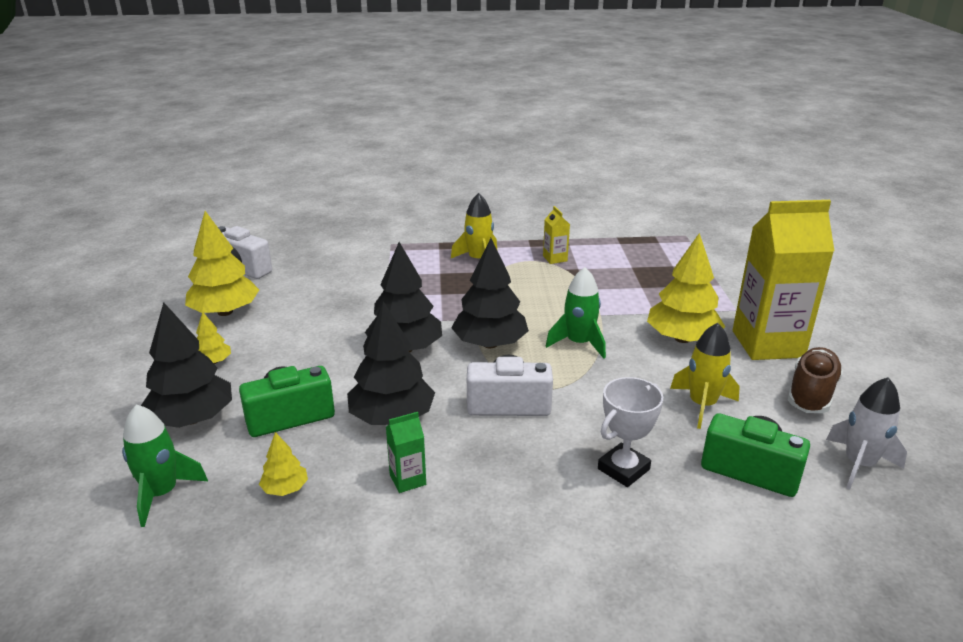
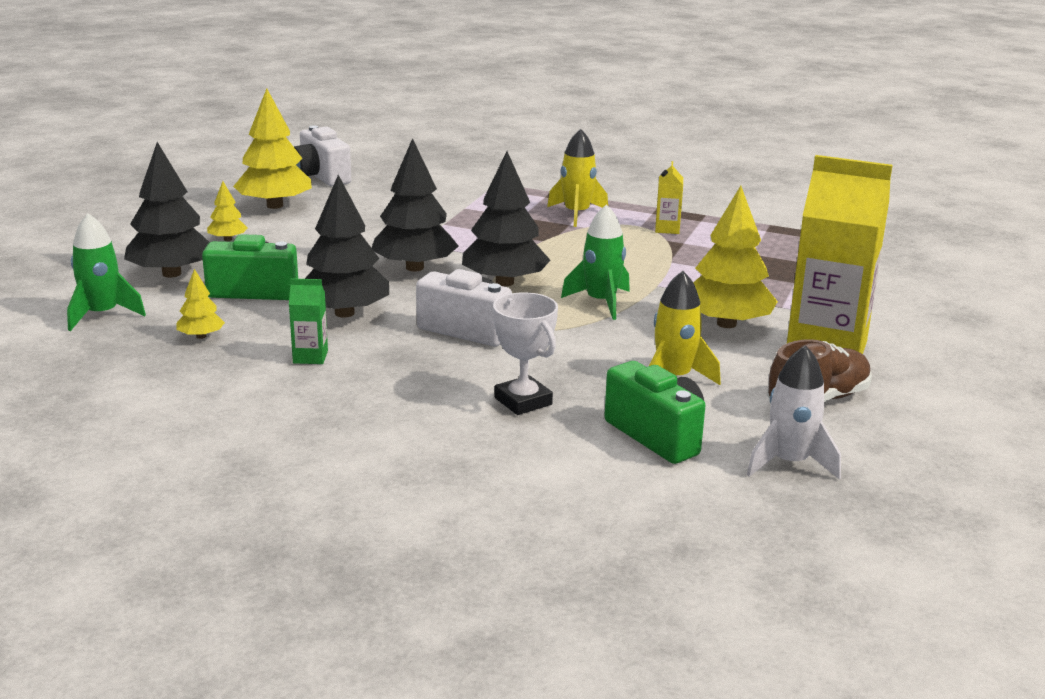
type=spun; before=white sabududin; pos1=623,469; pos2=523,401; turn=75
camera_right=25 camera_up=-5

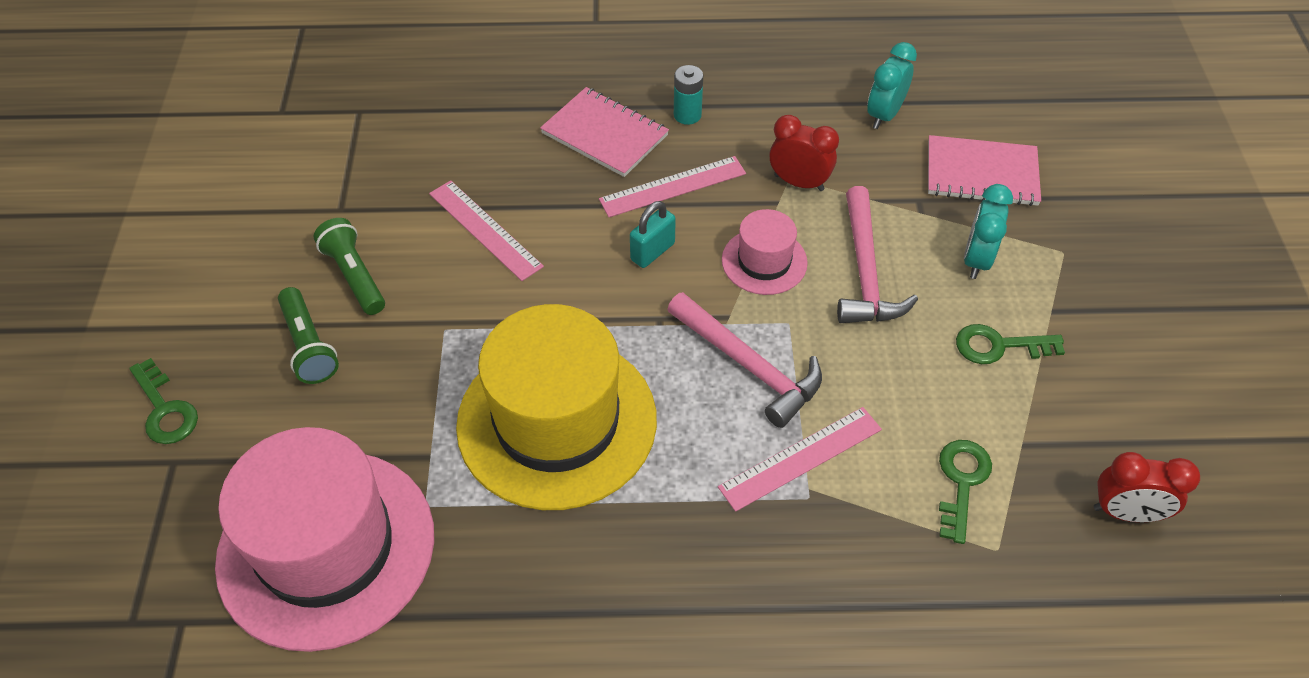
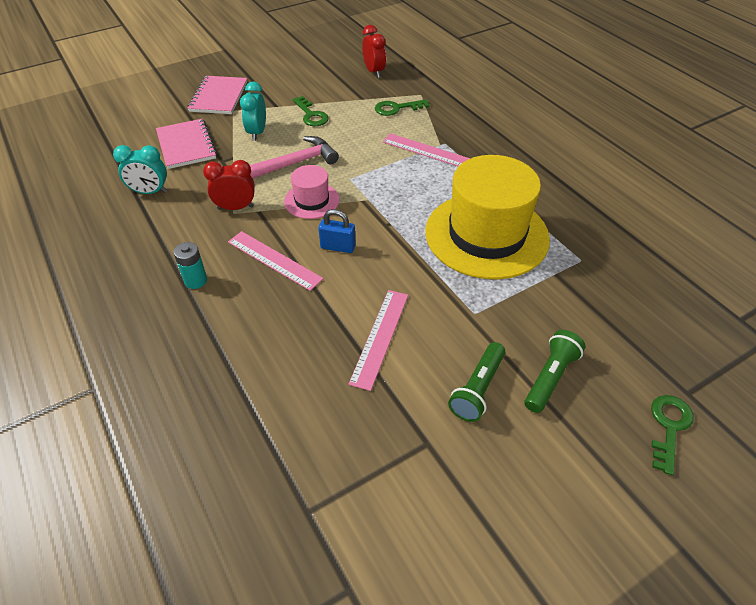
type=relocated; before=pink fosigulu; pos1=605,134; pos2=219,97
type=spun; before=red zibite; pos1=799,182; pos2=235,208; turn=90
type=spun; before=turquoise zibite; pos1=976,260; pos2=257,133; turn=105
type=colour; before=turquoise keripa; after=blue keripa; pos1=652,252; pos2=338,247
type=missing; before=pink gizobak; pos1=748,366
type=missing; before=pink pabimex; pos1=326,548
camera_right=-120 camera_up=-5

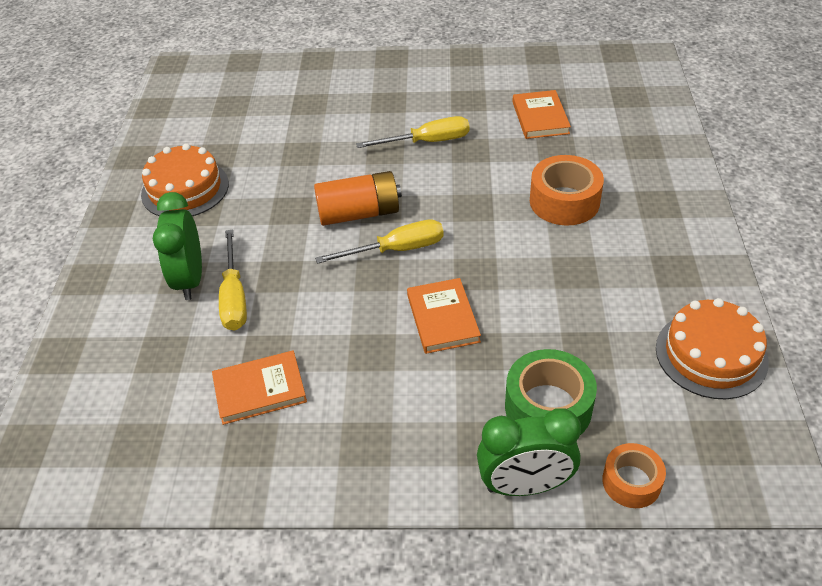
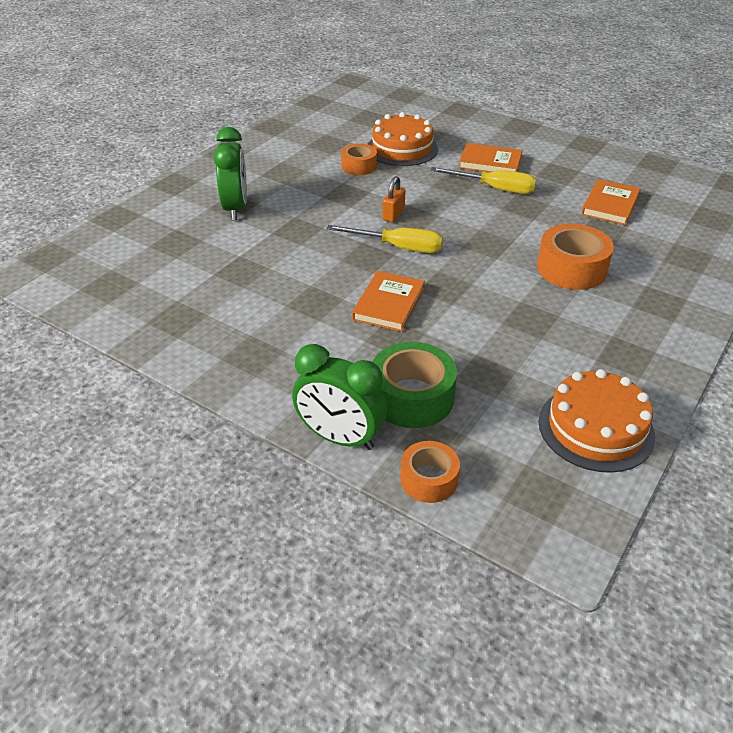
type=relocated; before=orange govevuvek; pos1=185,189; pos2=402,149
type=exchanged; before=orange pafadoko; after=orange keripa; pos1=359,213; pos2=393,214
type=spun; before=green zibite; pos1=190,279; pos2=236,208; turn=150
type=missing; before=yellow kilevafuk; pos1=234,297
type=relocated; before=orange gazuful; pos1=260,389; pos2=490,162
type=appeared; after=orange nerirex; pos2=359,166
camera_right=30 camera_up=-5

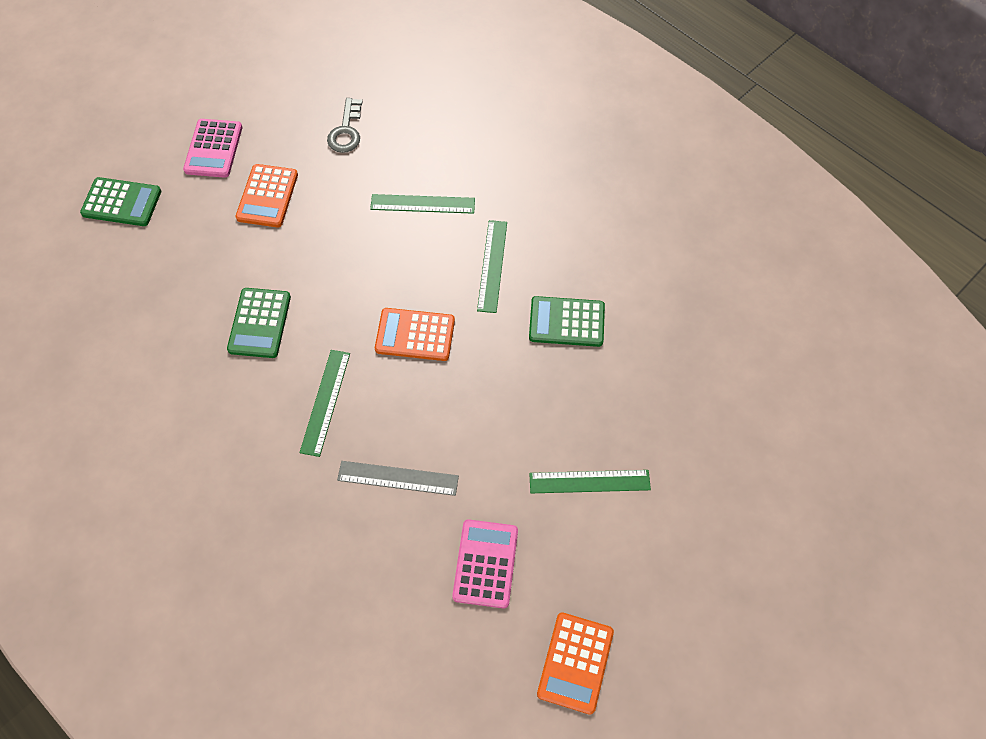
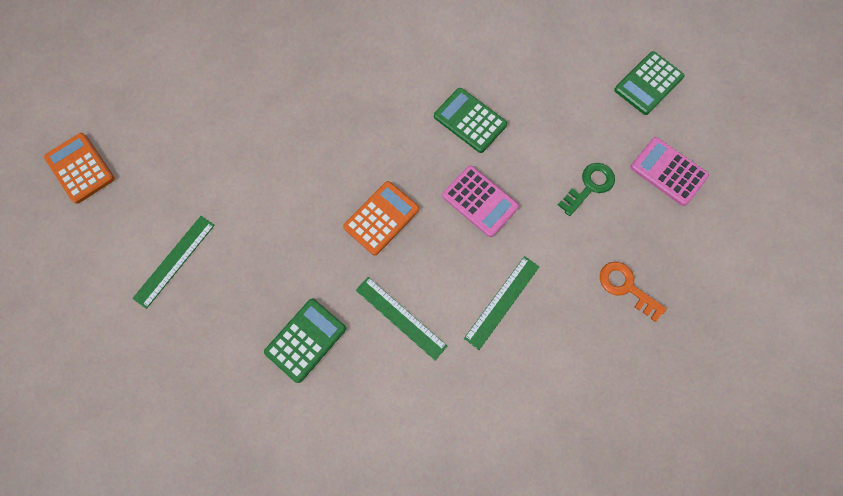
type=colour; before=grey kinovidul; after=orange kinovidul; pos1=346,131; pos2=626,287
type=exchanged; before=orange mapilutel; after=green kinovidul; pos1=267,196; pos2=589,186
type=missing; before=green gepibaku; pos1=325,402
type=missing; before=grey gepibaku; pos1=398,478
type=relocated; before=pink mapilutel; pos1=485,563; pos2=480,201
camera_right=125 camera_up=10

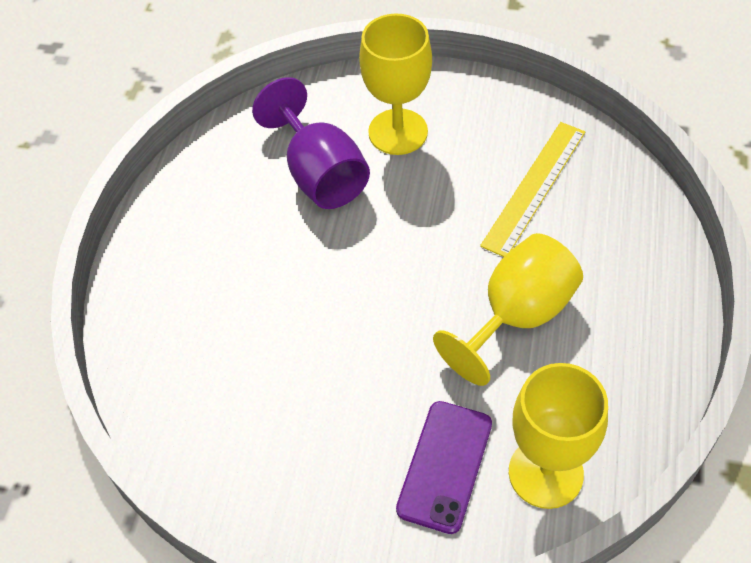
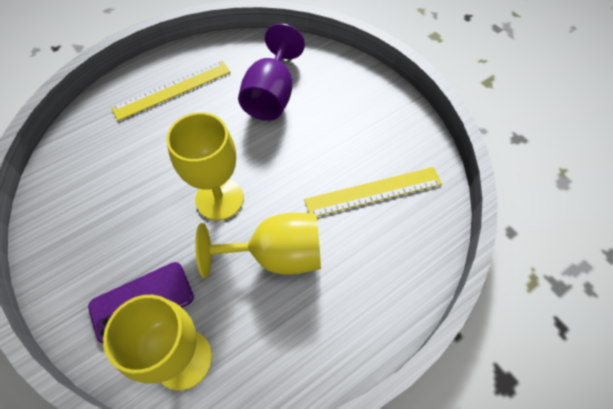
type=relocated; before=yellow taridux; pos1=398,132; pos2=219,199
type=appeared; after=yellow gepibaku; pos2=172,90
camera_right=40 camera_up=5

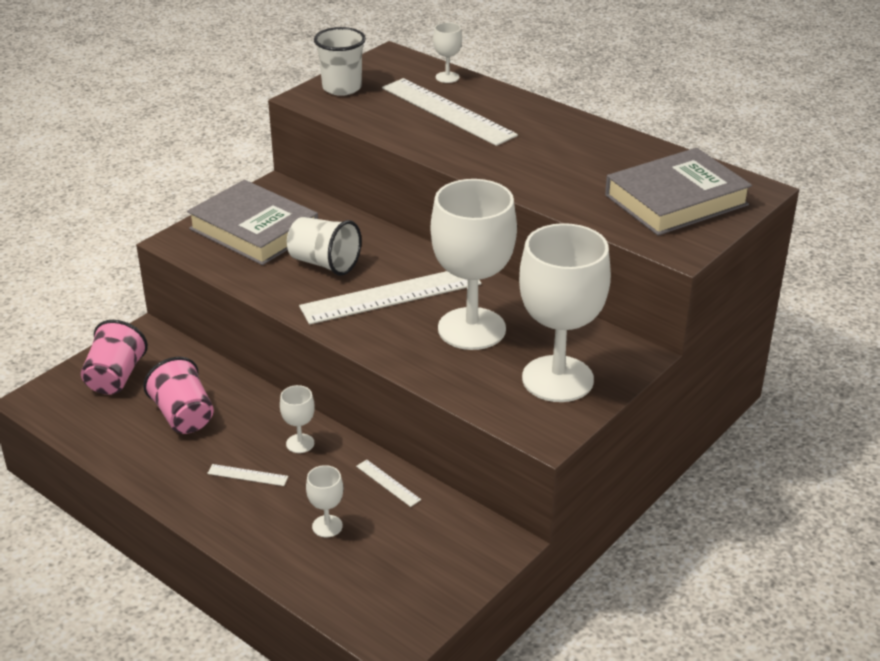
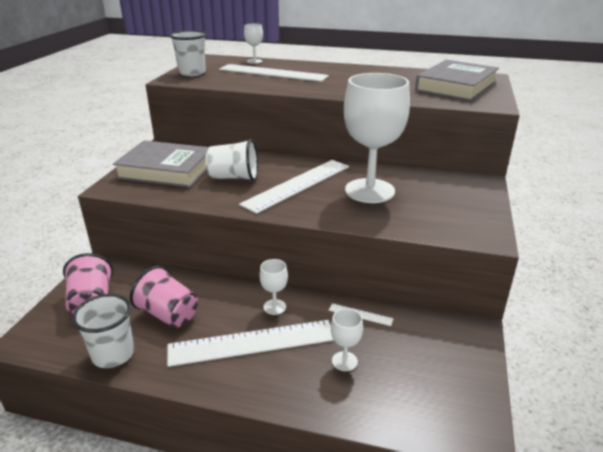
type=missing; before=white taridux; pos1=557,379
type=size; before=white gepibaku; pos1=247,475; pos2=252,342; scale=2.41
type=appeared; after=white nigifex; pos2=113,354
camera_right=-25 camera_up=-5

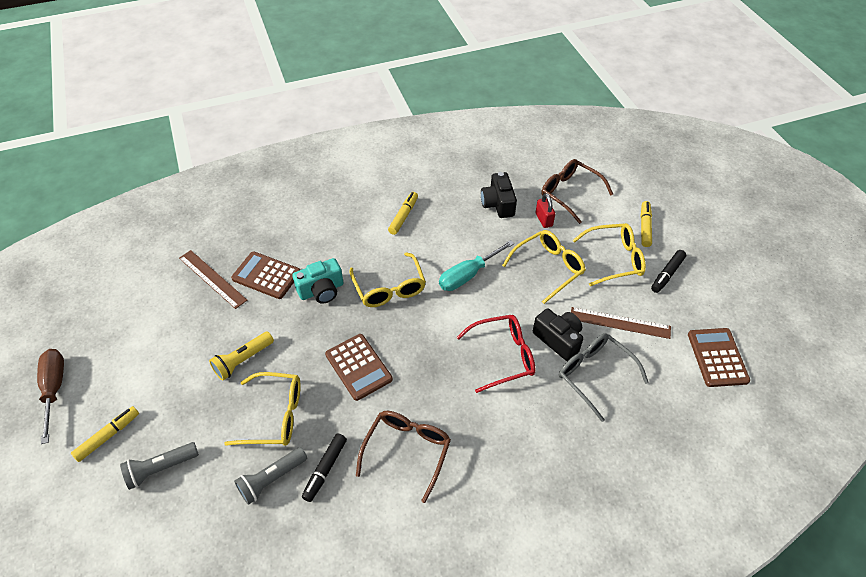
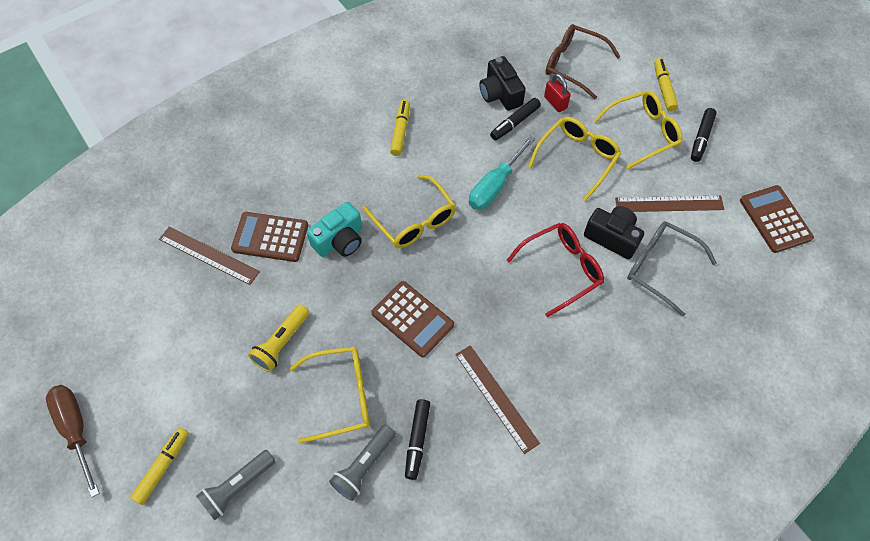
type=exchanged; before=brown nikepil; after=brown gepibaku; pos1=407,451; pos2=496,398
type=appeared; after=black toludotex; pos2=514,123
camera_right=-15 camera_up=10

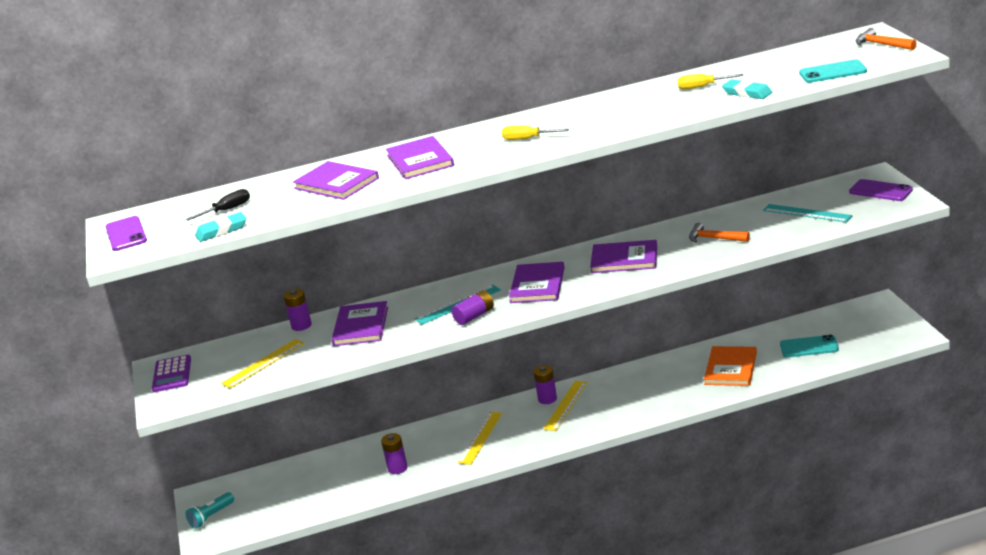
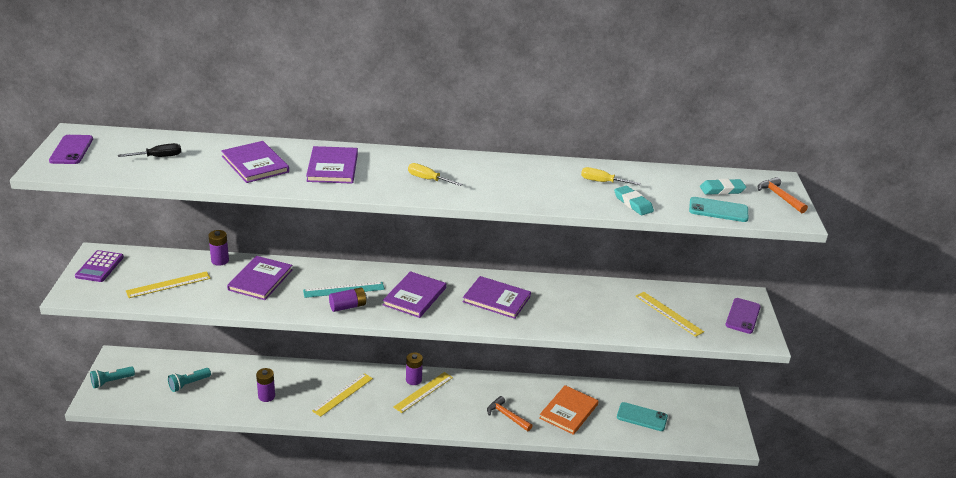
type=spun; before=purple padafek; pos1=880,191; pos2=742,316; turn=60
type=colour; before=turquoise gepibaku; after=yellow gepibaku; pos1=807,213; pos2=668,314
type=relocated; before=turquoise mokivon; pos1=221,230; pos2=722,190
type=relocated; before=orange gizobak; pos1=714,238; pos2=507,416
type=appeared; after=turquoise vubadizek; pos2=188,384
camera_right=10 camera_up=5

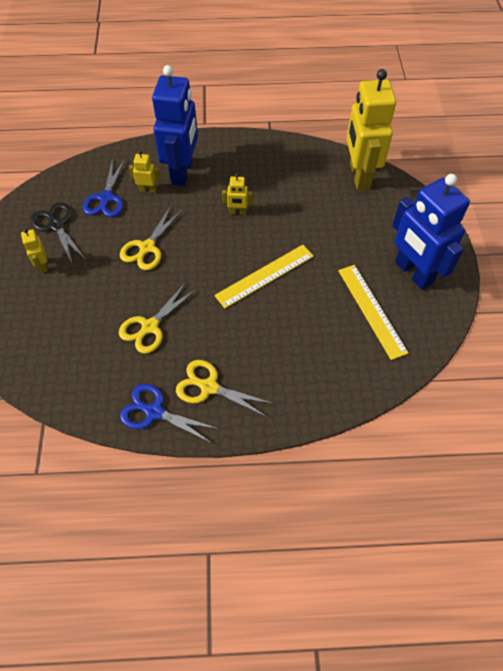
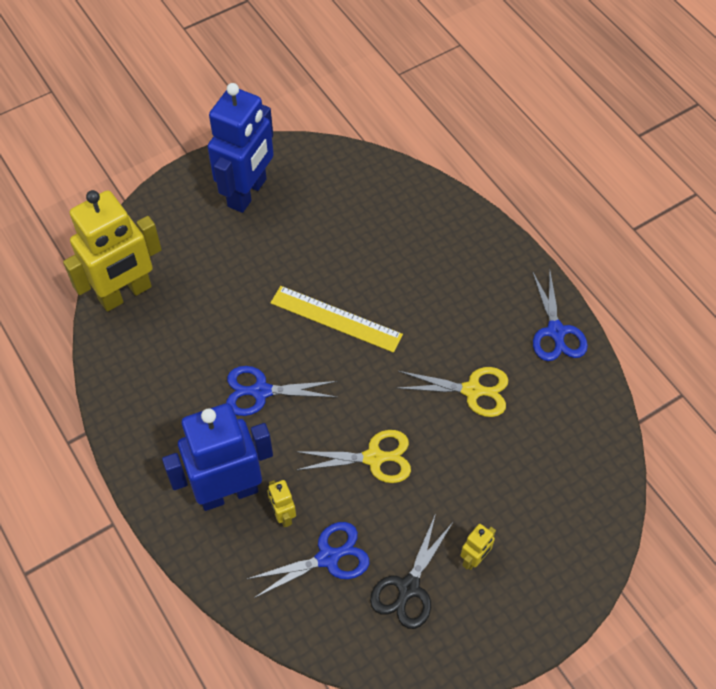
type=exchanged; before=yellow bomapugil; after=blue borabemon; pos1=237,212; pos2=260,391
type=missing; before=yellow gepibaku; pos1=371,310
type=missing; before=yellow borabemon; pos1=208,387
camera_right=-120 camera_up=0

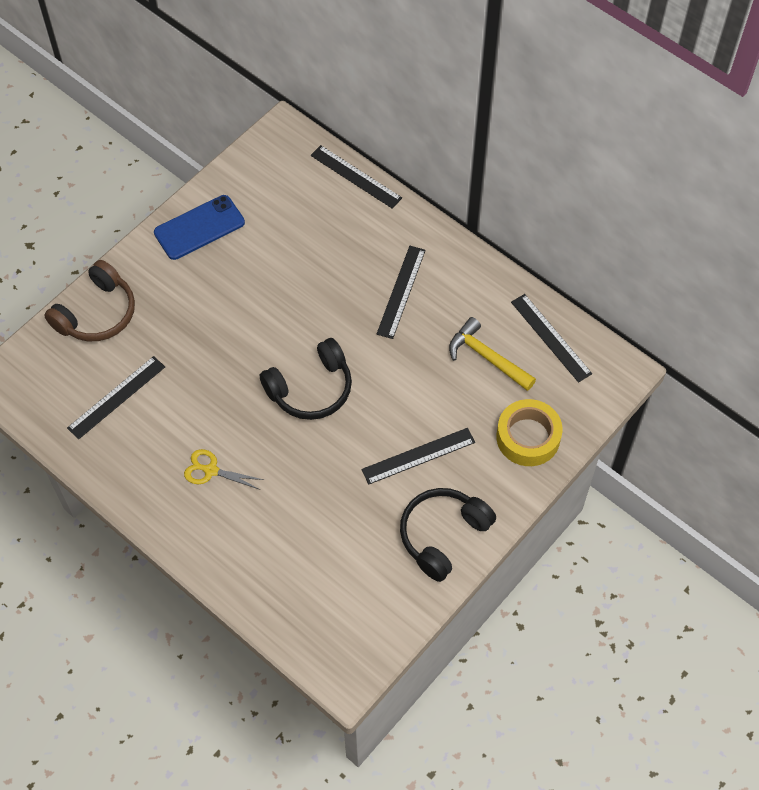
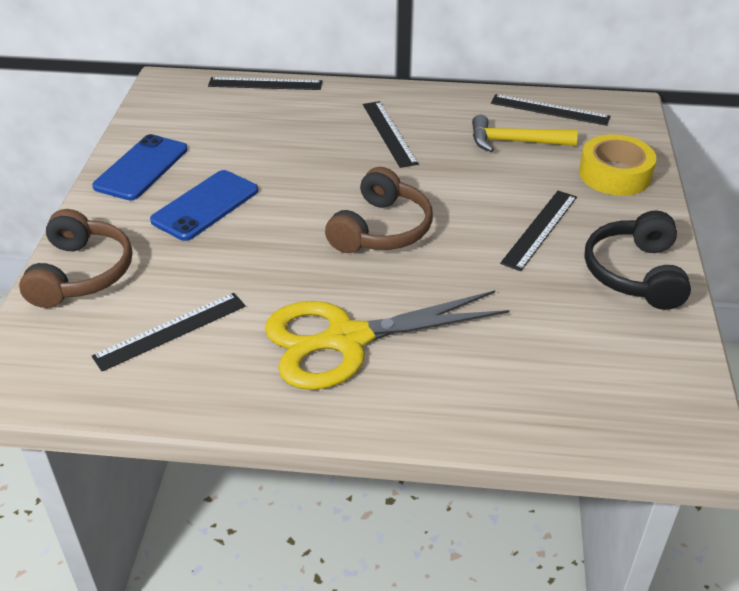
type=colour; before=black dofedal; after=brown dofedal; pos1=311,389; pos2=381,229
type=spun; before=black gepibaku; pos1=116,397; pos2=170,331; turn=45
type=size; before=yellow borabemon; pos1=210,470; pos2=346,340; scale=2.28
type=appeared; after=blue padafek; pos2=205,205
camera_right=-35 camera_up=-20

